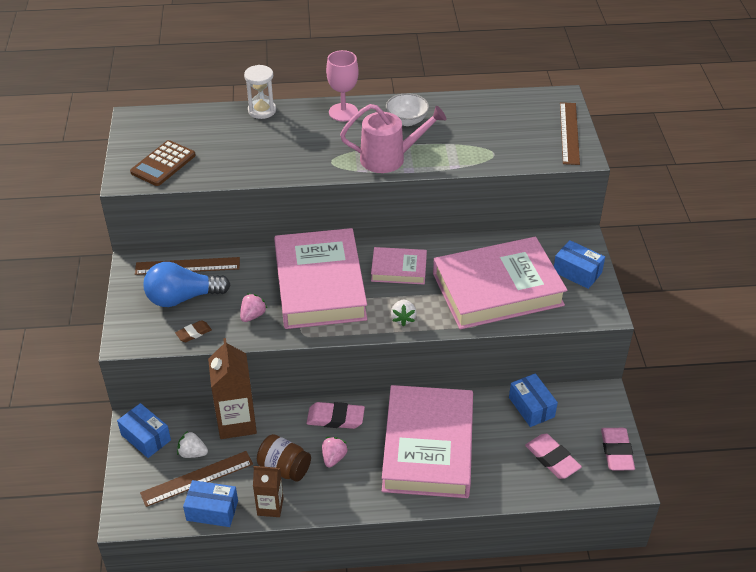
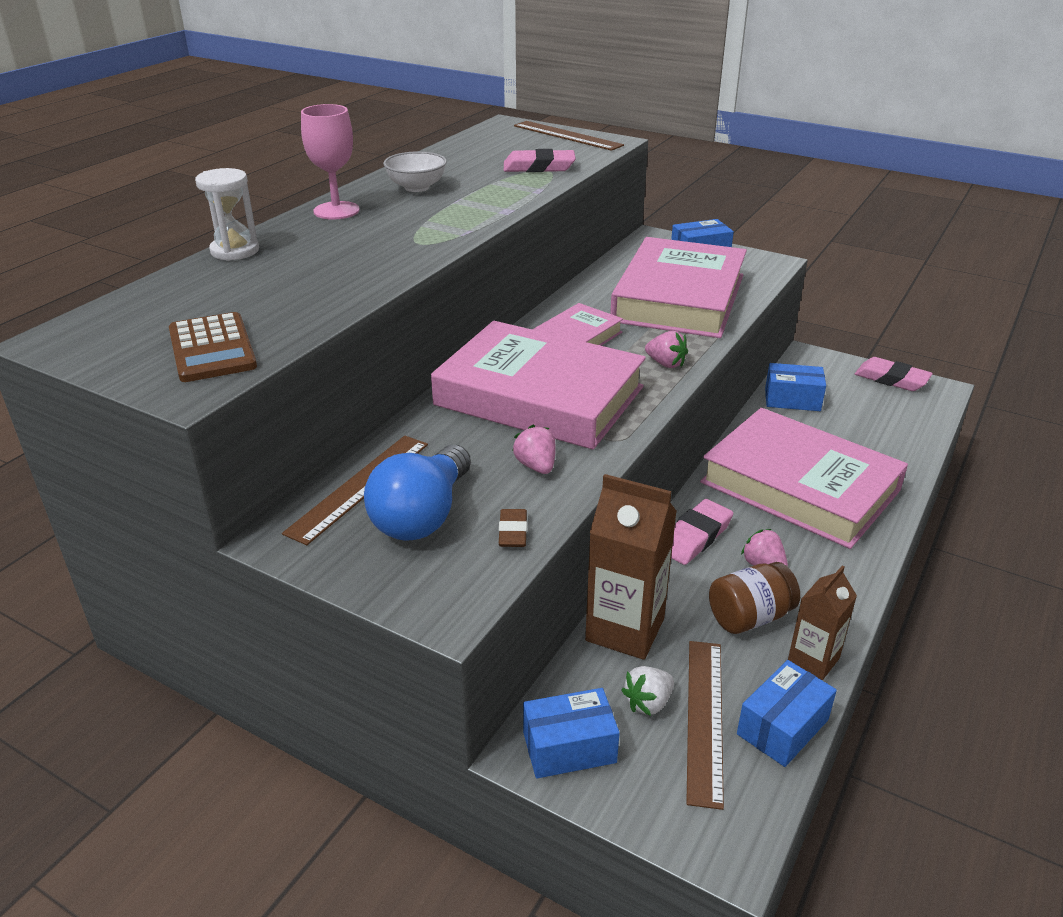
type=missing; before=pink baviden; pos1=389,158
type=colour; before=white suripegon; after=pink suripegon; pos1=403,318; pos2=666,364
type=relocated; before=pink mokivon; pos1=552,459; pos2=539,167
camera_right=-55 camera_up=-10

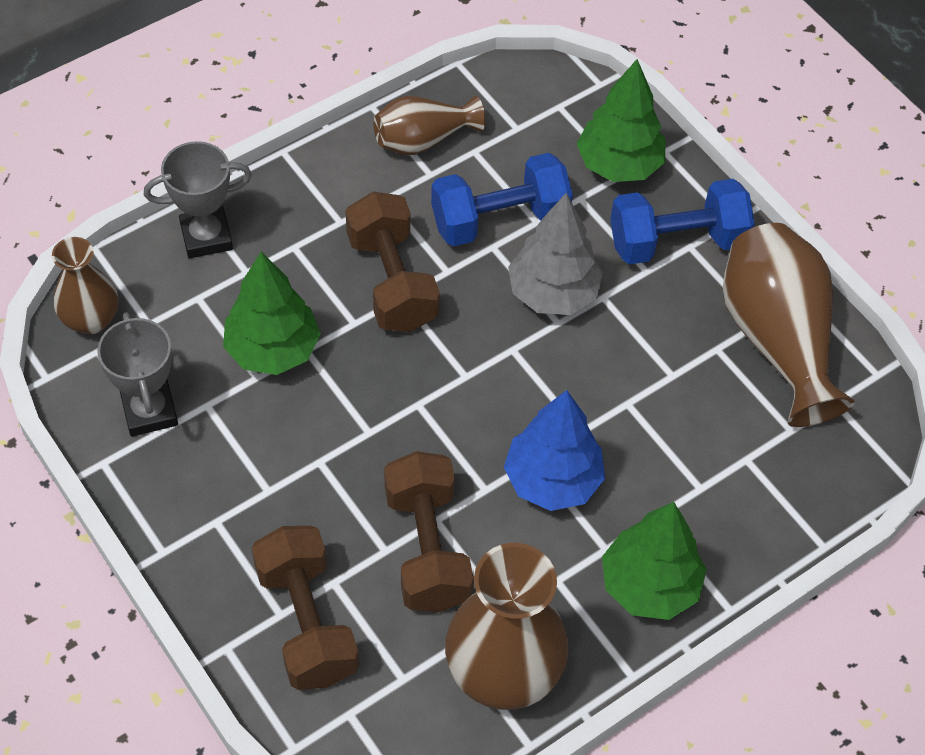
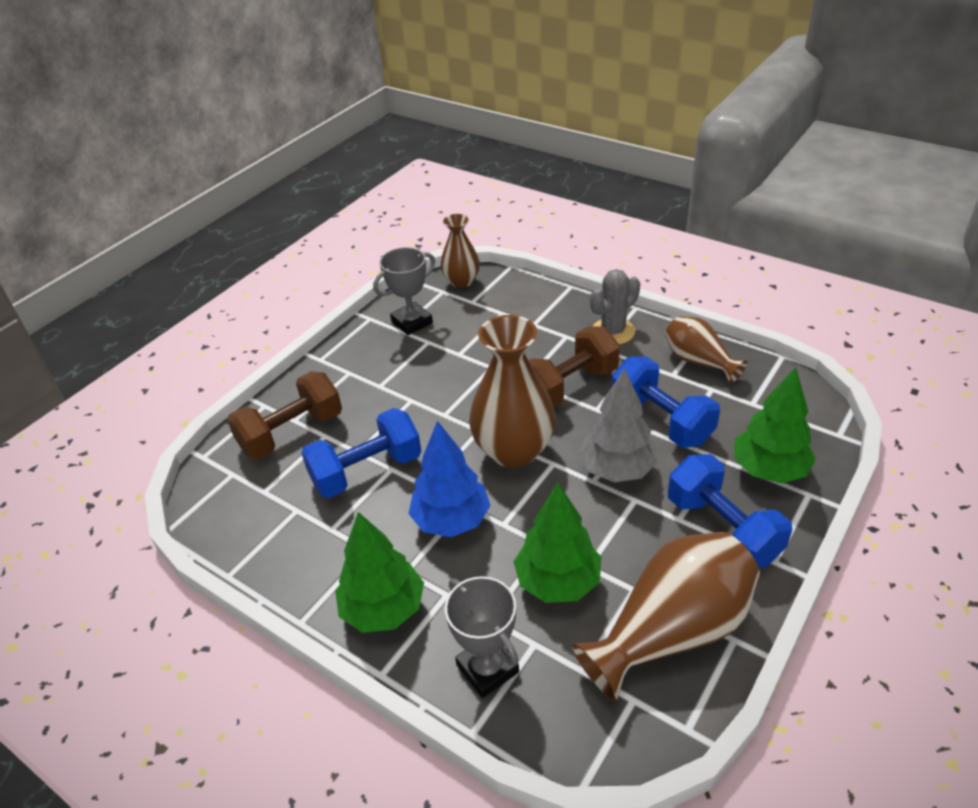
type=relocated; before=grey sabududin; pos1=206,237; pos2=487,668
type=relocated; before=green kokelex; pos1=273,350; pos2=557,582
type=colour; before=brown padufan; after=blue padufan; pos1=427,548; pos2=366,471
type=relocated; before=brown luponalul; pos1=503,671; pos2=514,451
type=appeared; after=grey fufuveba; pos2=613,331
camera_right=75 camera_up=-15

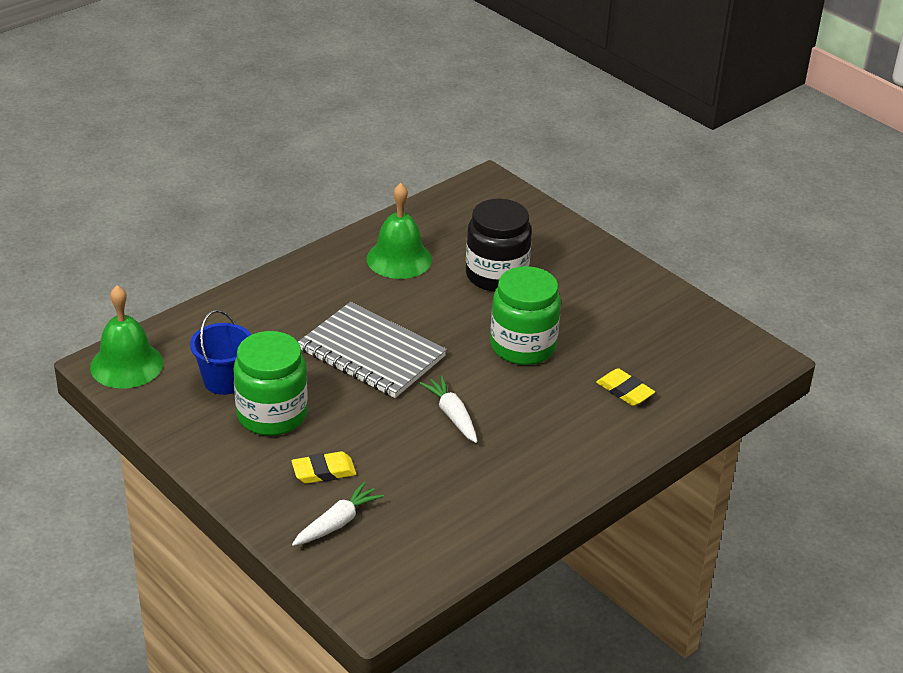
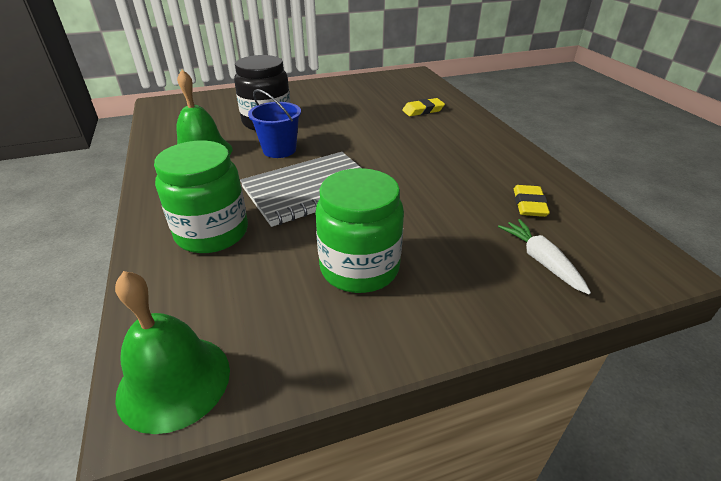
type=relocated; before=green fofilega; pos1=523,346; pos2=212,233
type=relocated; before=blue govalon; pos1=224,381; pos2=279,150
type=missing; before=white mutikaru; pos1=452,415
type=relocated; before=yellow mokivon; pos1=324,471; pos2=529,204
camera_right=-65 camera_up=0

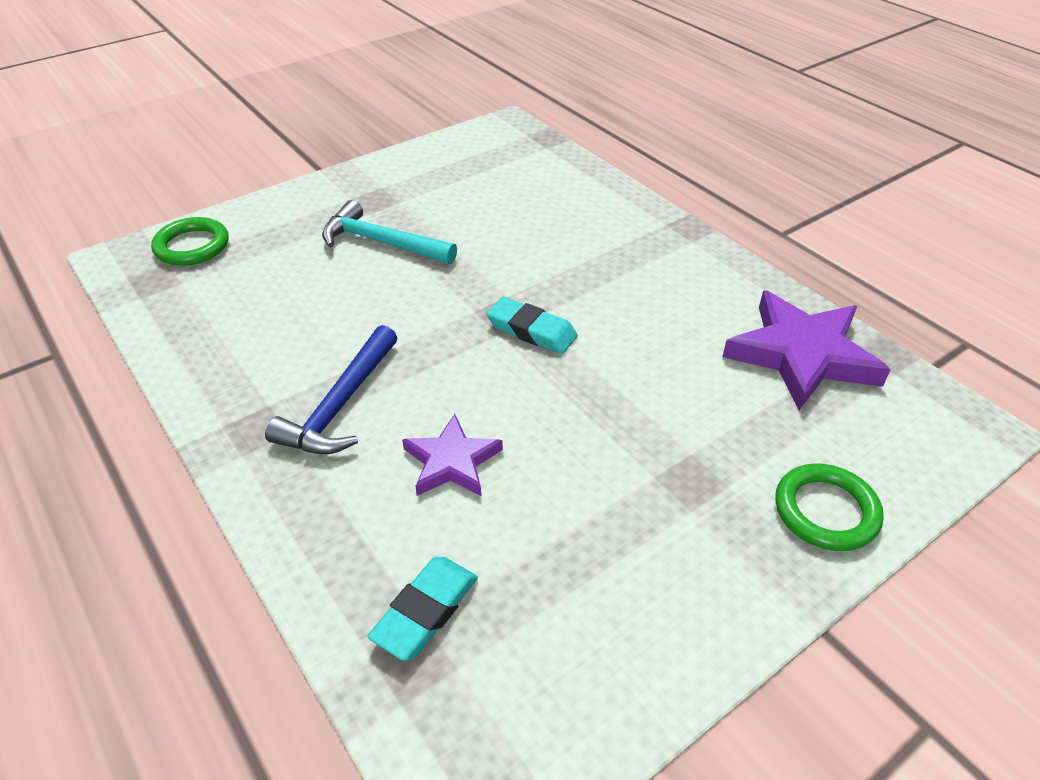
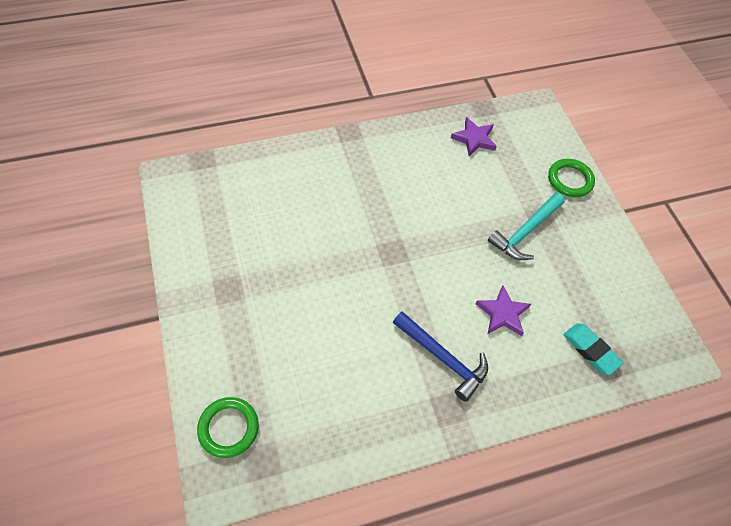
type=relocated; before=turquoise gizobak; pos1=382,243; pos2=525,232
type=size; before=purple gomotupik; pos1=802,355; pos2=474,139; scale=0.58
type=missing; before=turquoise mokivon; pos1=531,330
camera_right=-75 camera_up=15

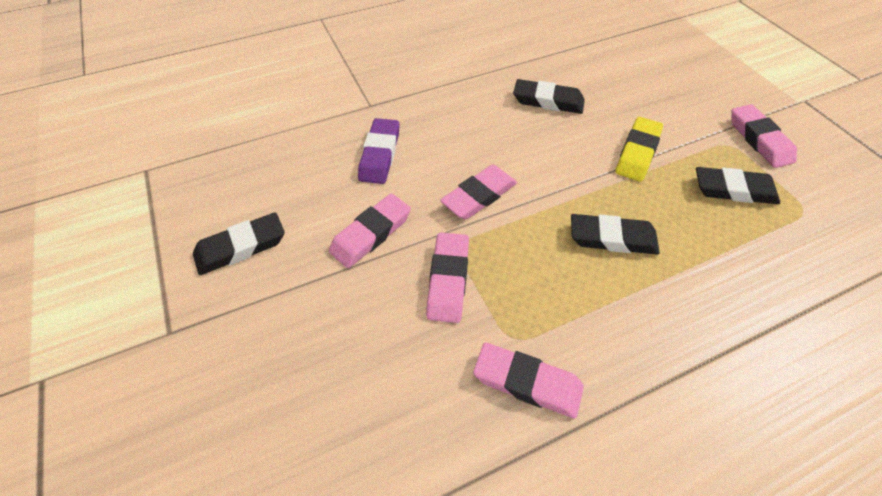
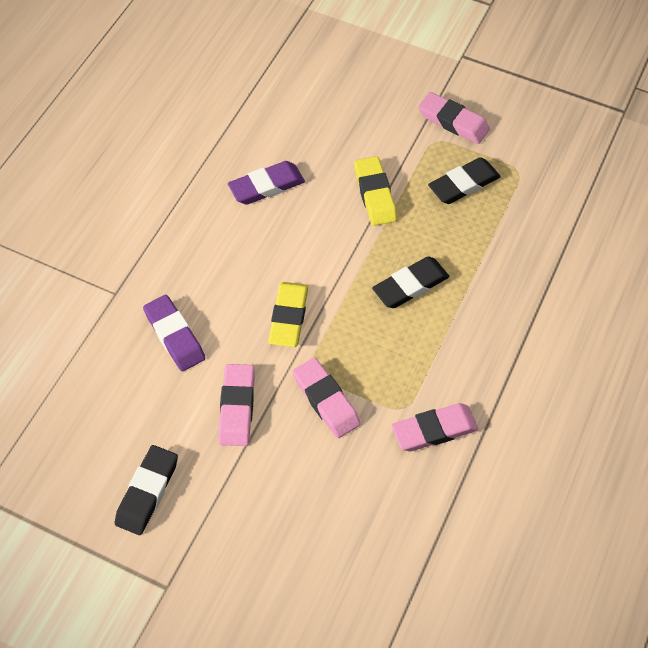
type=colour; before=black mokivon; after=purple mokivon; pos1=548,101; pos2=266,186
type=colour; before=pink mokivon; after=yellow mokivon; pos1=479,196; pos2=288,317
camera_right=-40 camera_up=5

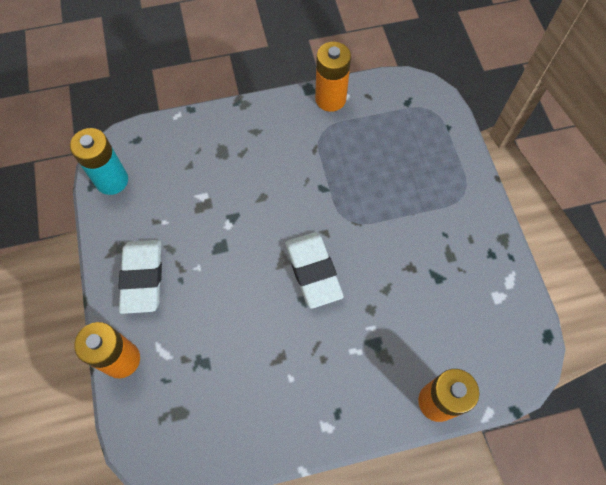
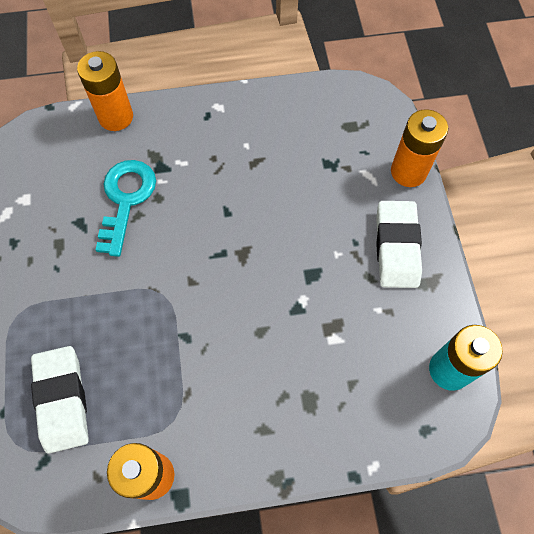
type=relocated; before=white mokivon; pos1=313,271; pos2=62,400
type=appeared; after=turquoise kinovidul; pos2=126,199
camera_right=-175 camera_up=0

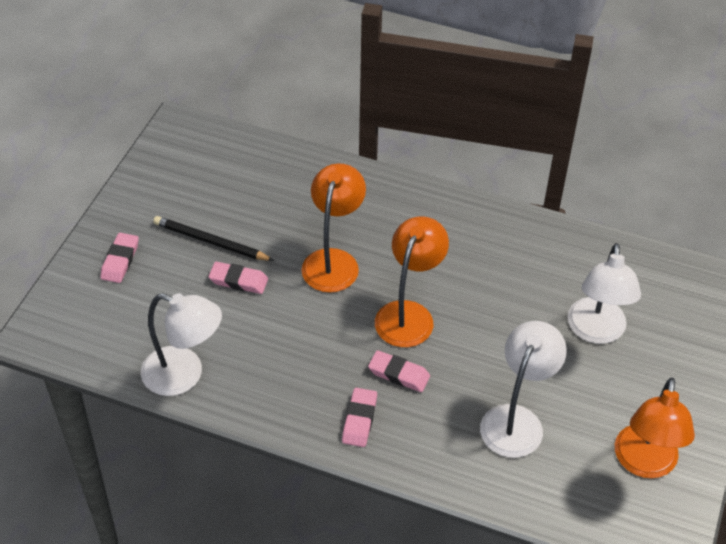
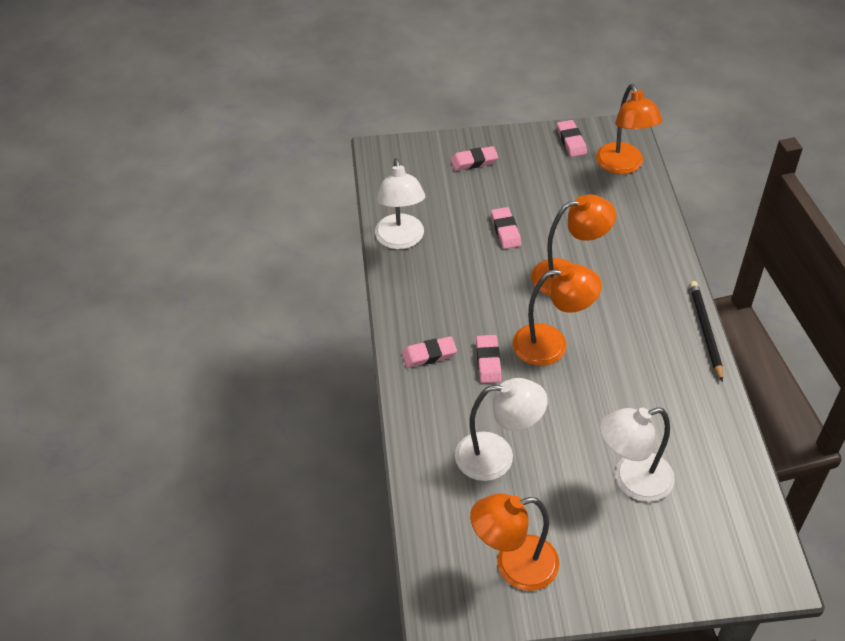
type=relocated; before=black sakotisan; pos1=210,242; pos2=705,330
type=appeared; after=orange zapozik; pos2=623,166
type=appeared; after=pink mokivon; pos2=571,141
camera_right=65 camera_up=0

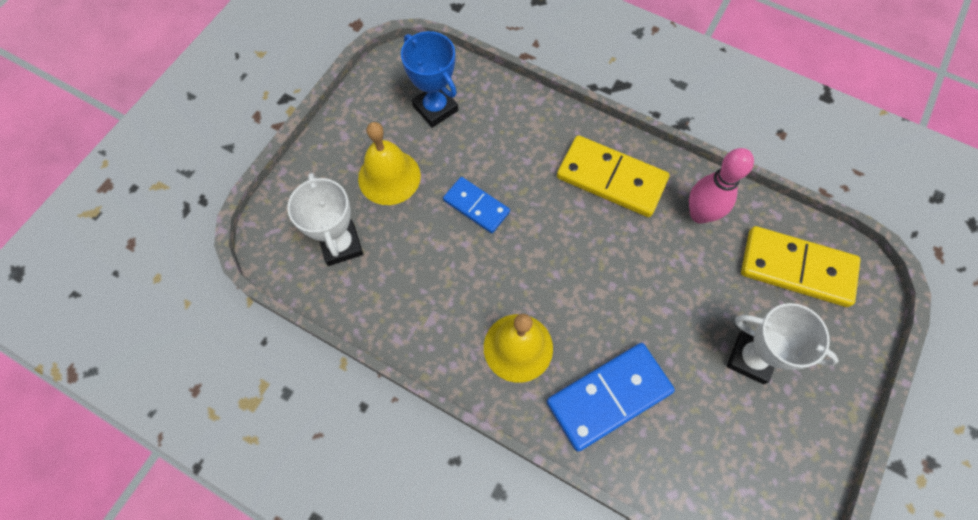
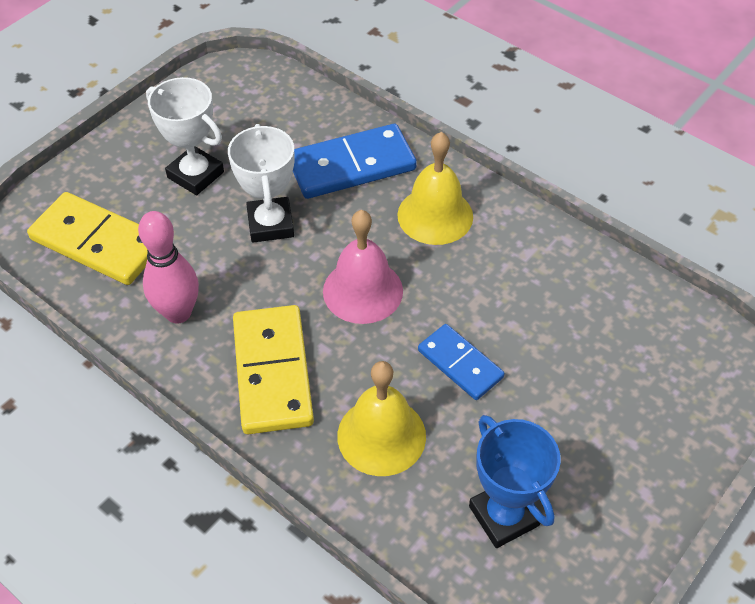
type=relocated; before=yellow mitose; pos1=389,177; pos2=381,435
type=spun; before=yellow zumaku; pos1=611,178; pos2=272,372; turn=45
type=relocated; before=white sabududin; pos1=341,245; pos2=270,224
type=appeared; after=pink mitose; pos2=363,291
camera_right=-170 camera_up=-15

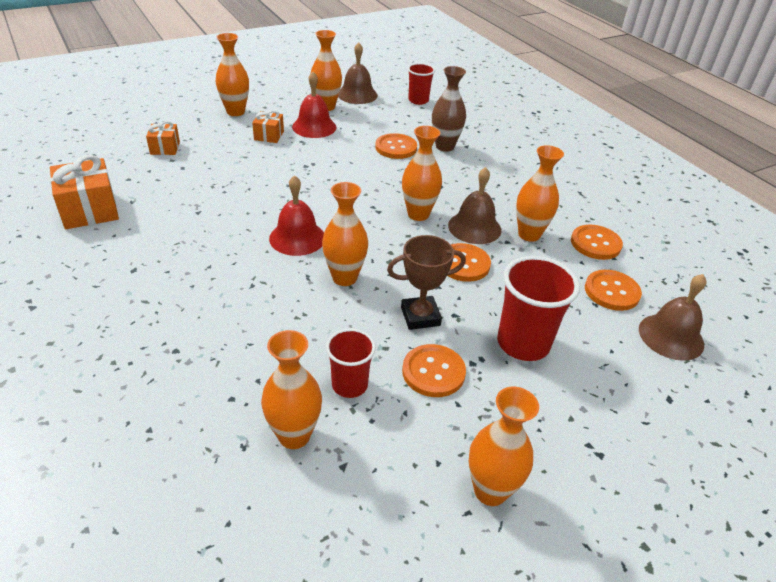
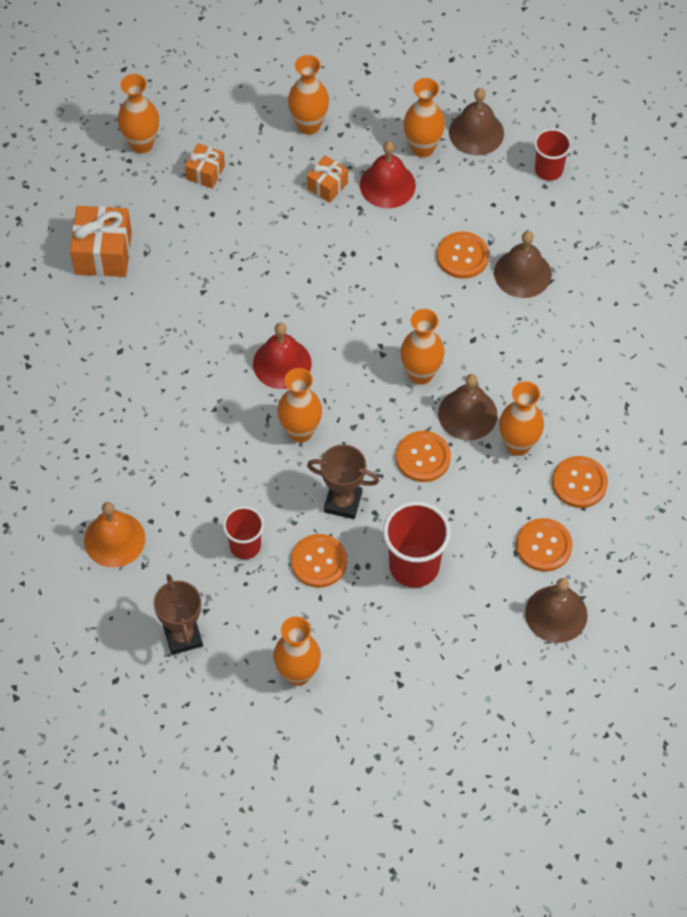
type=exchanged; before=brown luponalul; after=brown mitose; pos1=445,146; pos2=522,273
type=relocated; before=orange luponalul; pos1=294,435; pos2=141,144
type=appeared; after=orange mitose; pos2=114,539
type=appeared; after=brown sabududin; pos2=183,636
camera_right=30 camera_up=20

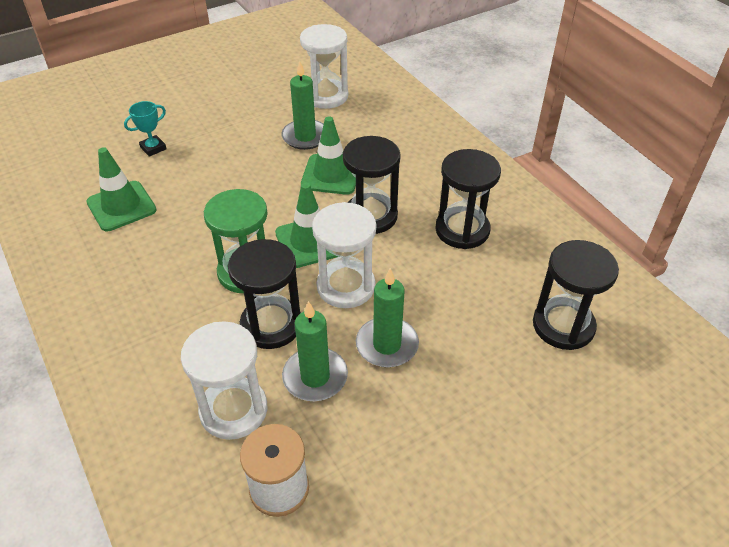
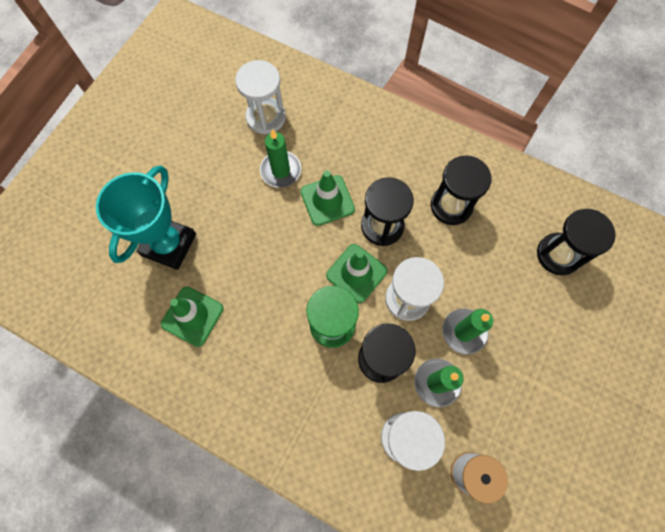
type=size; before=turquoise sabududin; pos1=153,148; pos2=169,244; scale=2.37
camera_right=-30 camera_up=25

